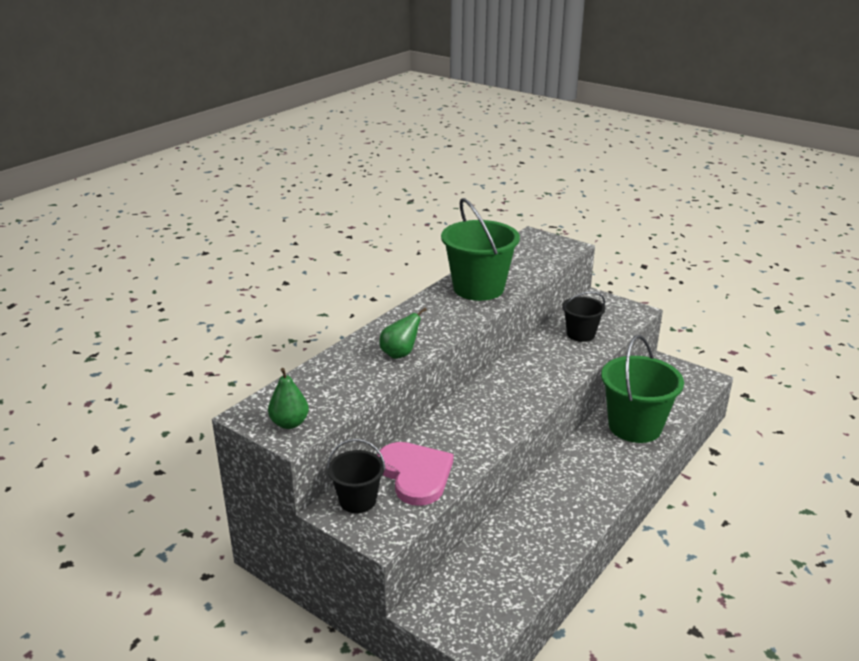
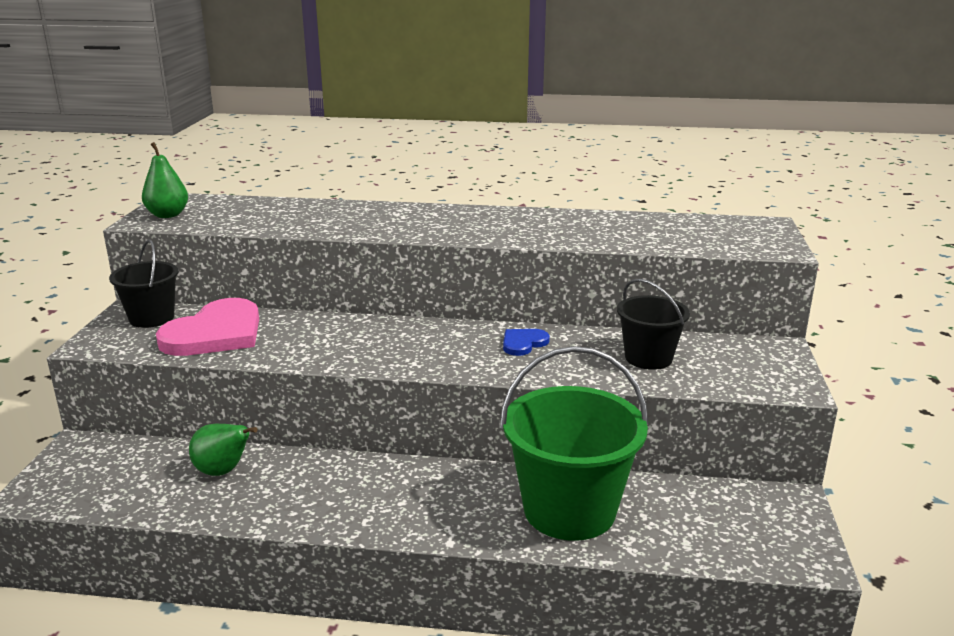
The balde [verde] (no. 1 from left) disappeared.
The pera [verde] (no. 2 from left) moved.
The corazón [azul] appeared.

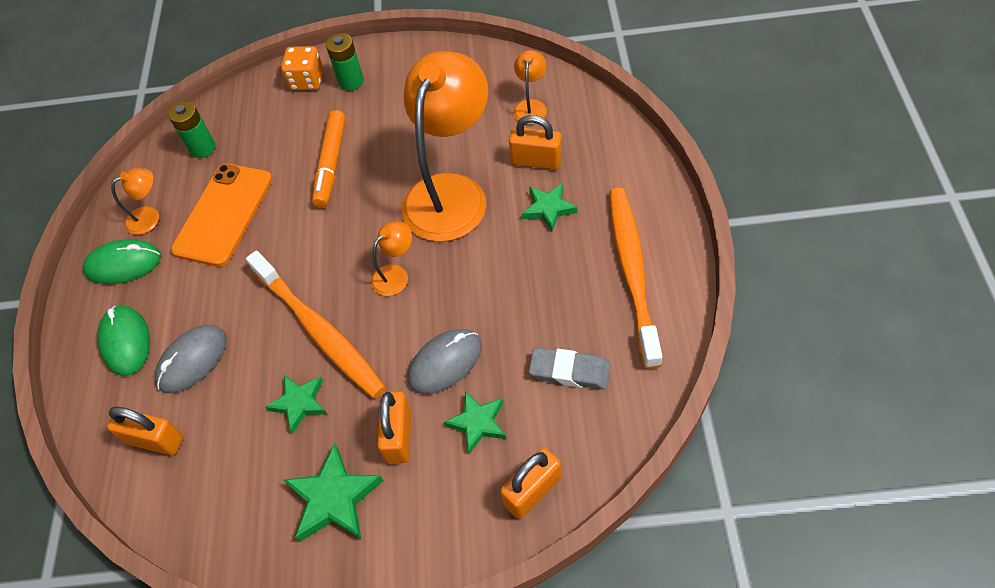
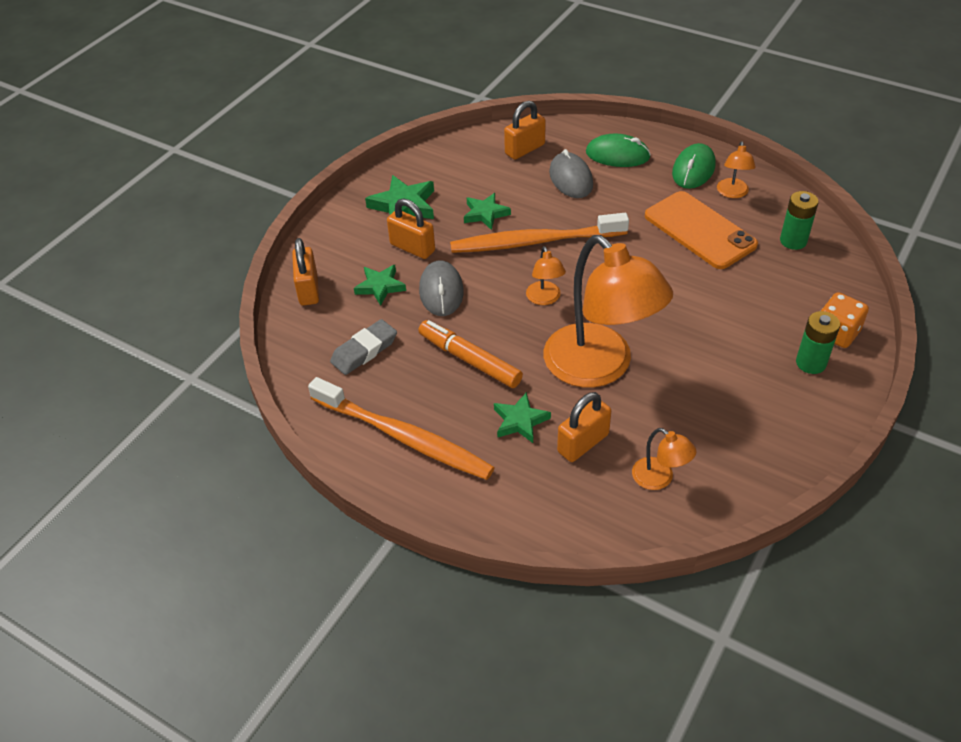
The rotulador [naranja] moved.

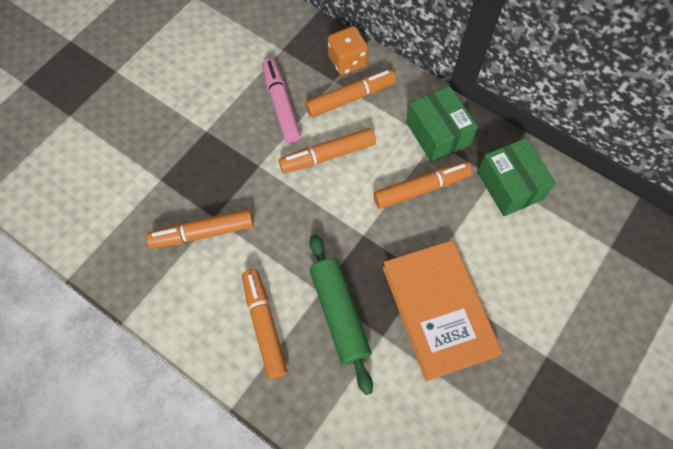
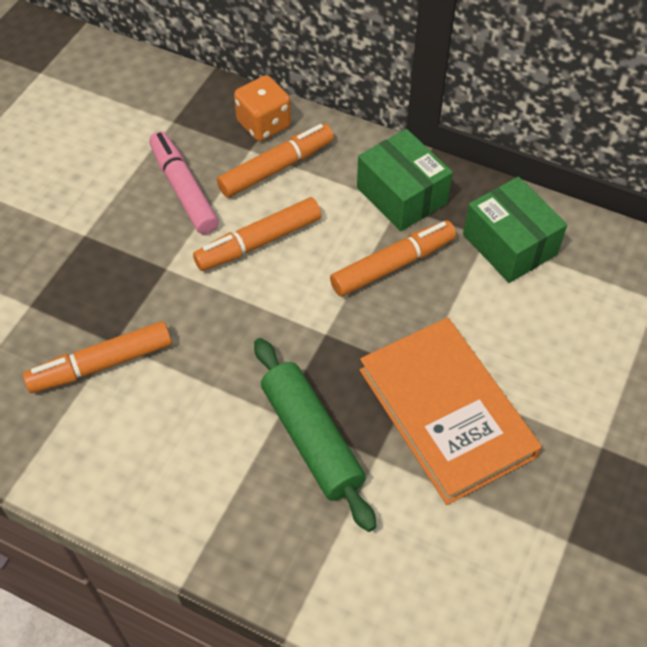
The rotulador [naranja] (no. 2 from left) disappeared.

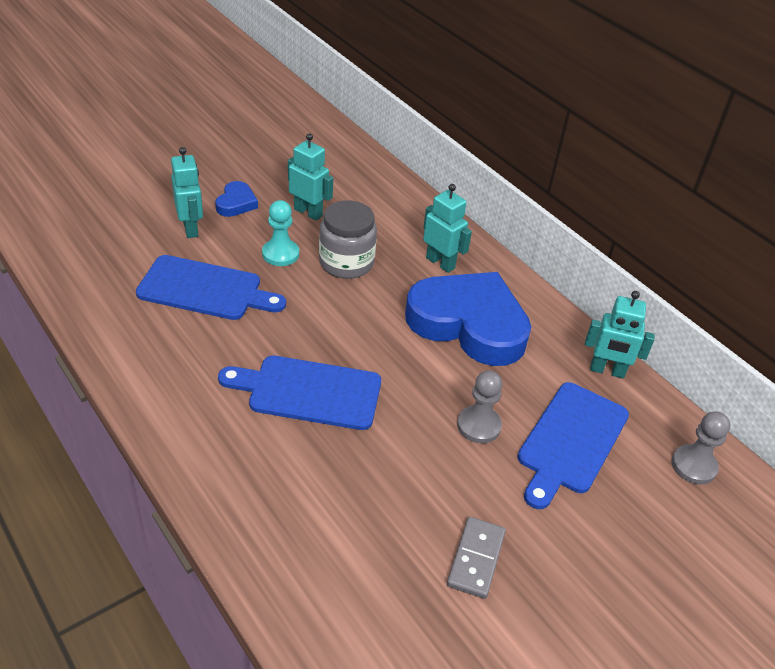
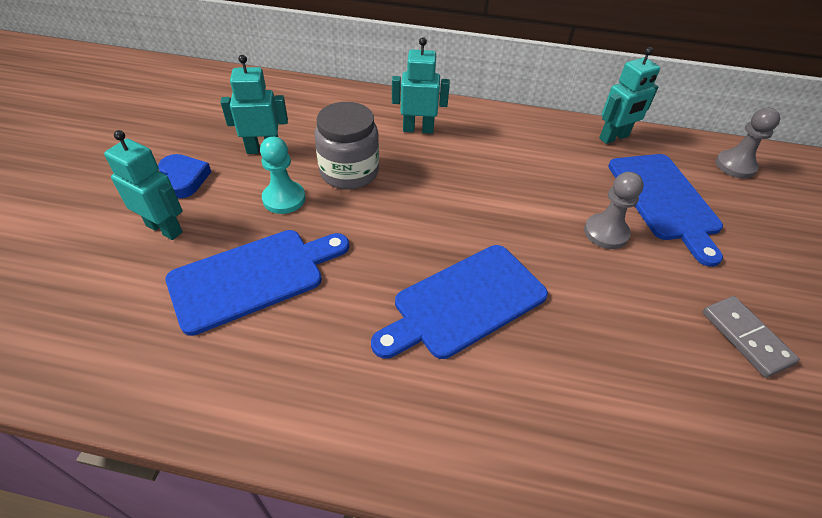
The corazón [azul] (no. 2 from left) disappeared.

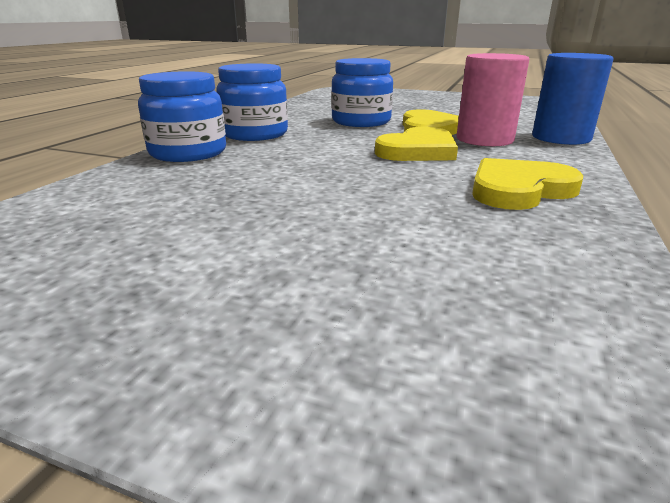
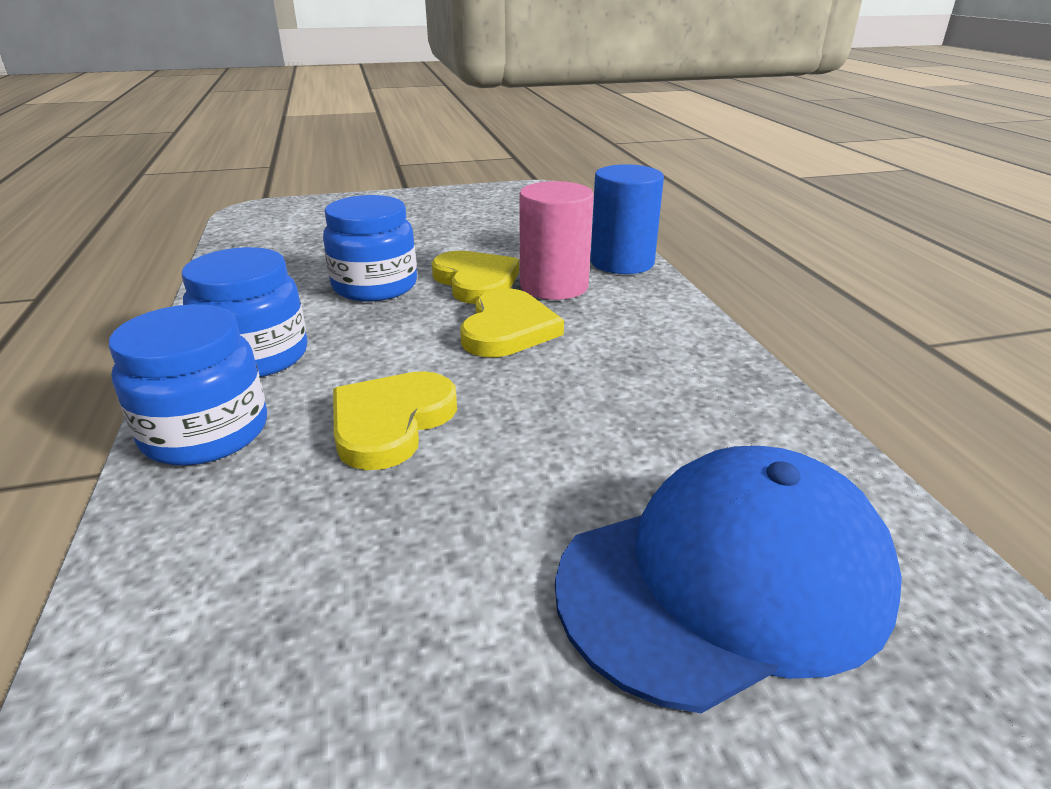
The corazón [amarillo] (no. 3 from left in the first image) moved.
The gorra [azul] appeared.

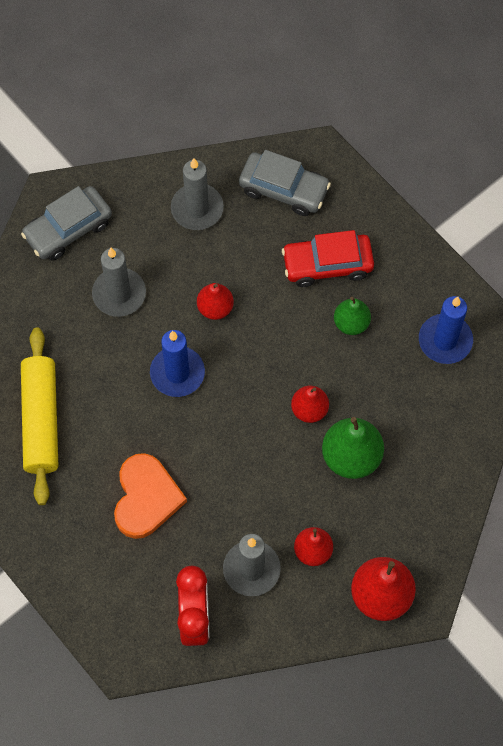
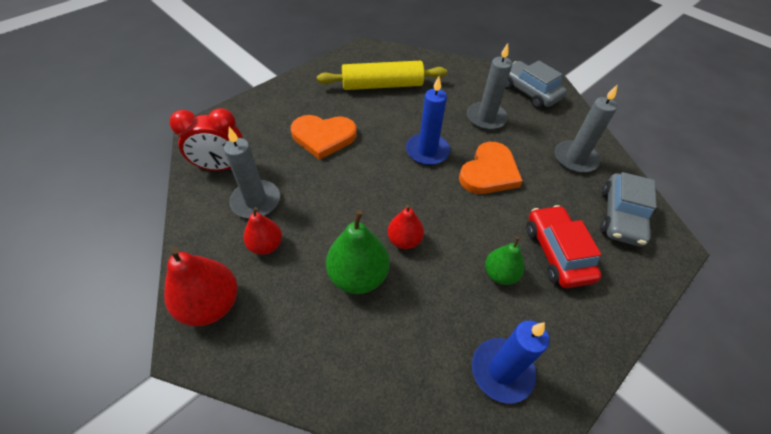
The pera [rojo] (no. 1 from left) was replaced by the corazón [naranja] (no. 2 from left).

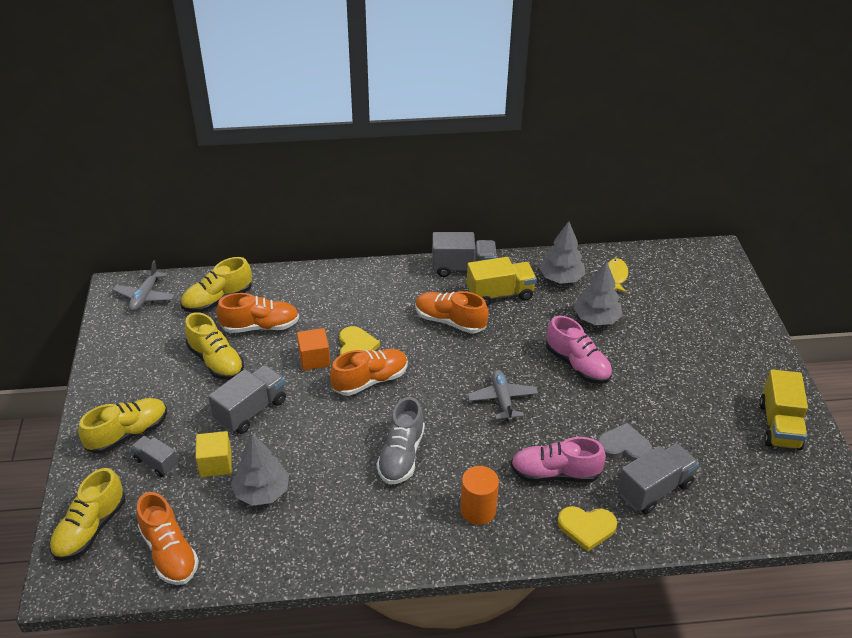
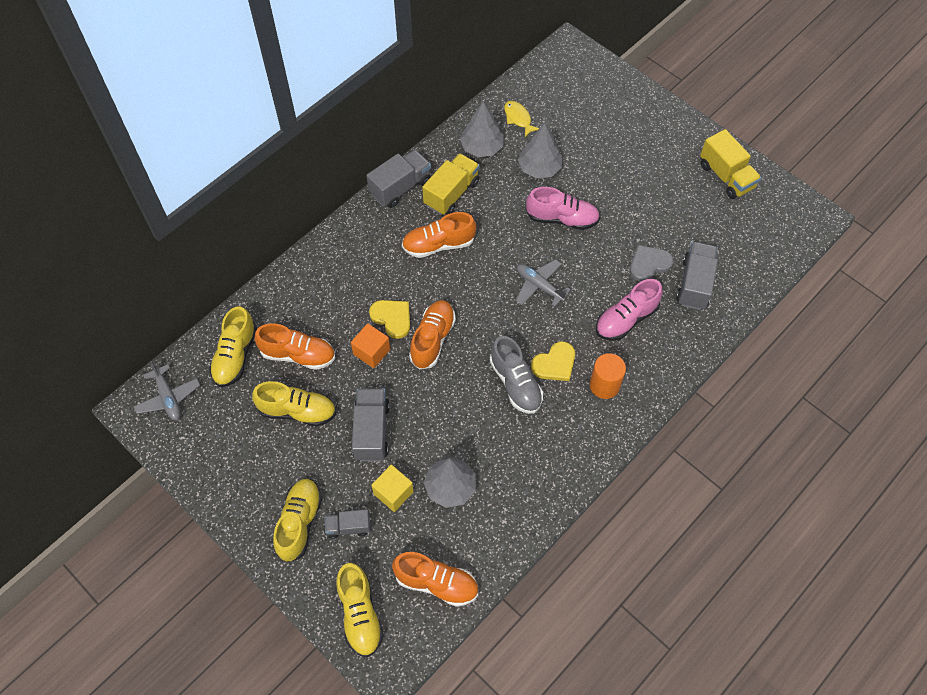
The zapato [naranja] (no. 2 from left in the first image) turned 60 degrees clockwise.
The corazón [amarillo] (no. 2 from left) moved.

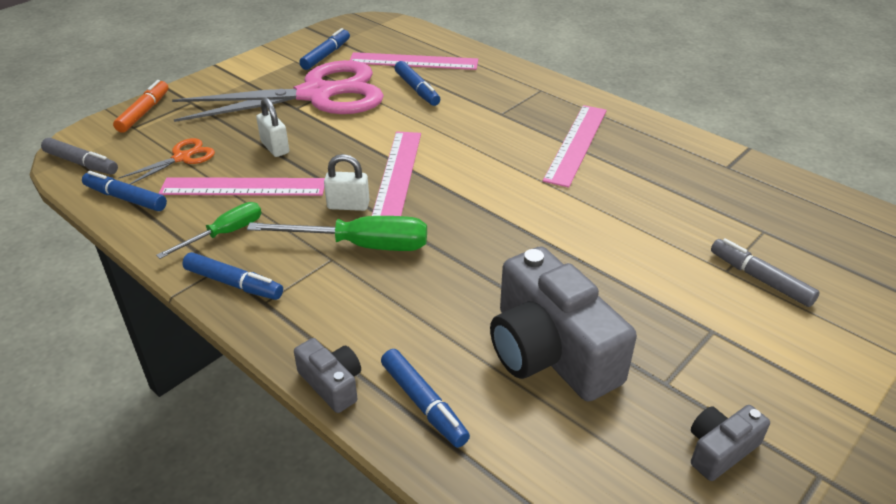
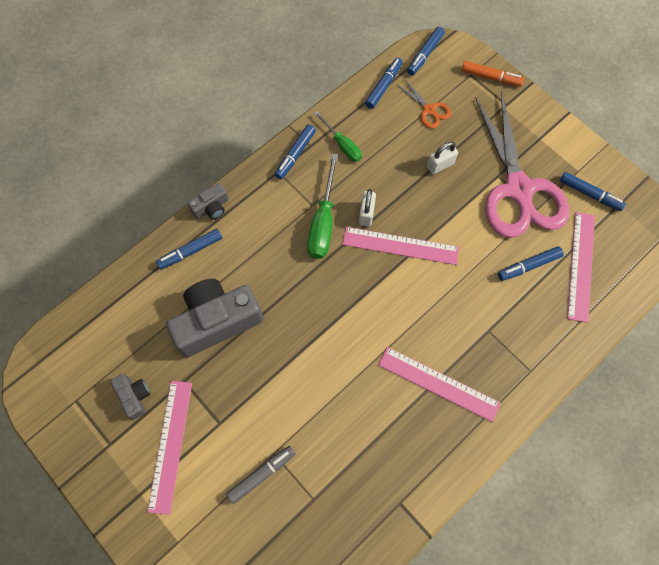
The rotulador [gris] (no. 1 from left) became the rotulador [azul] (no. 4 from left).
The regla [rosa] (no. 1 from left) moved.

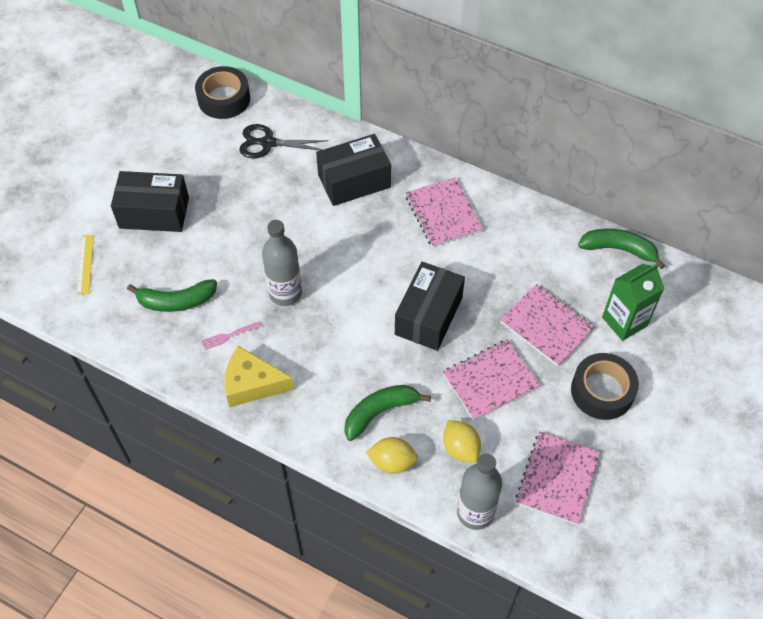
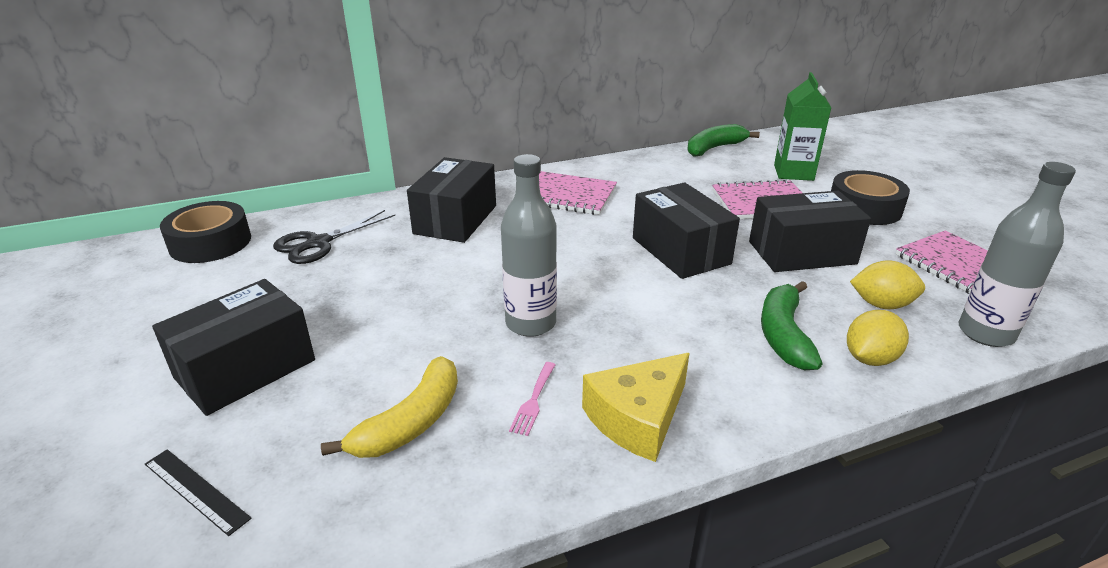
The regla [amarillo] became the regla [negro].
The plátano [verde] (no. 1 from left) became the plátano [amarillo].
The cuaderno [rosa] (no. 2 from left) was replaced by the caja [negro] (no. 4 from left).

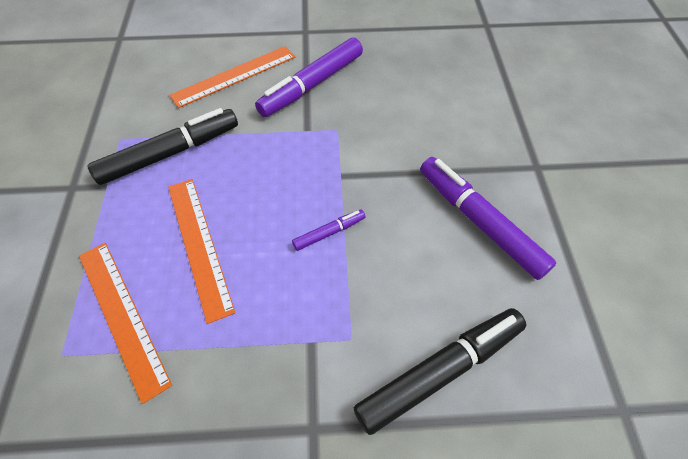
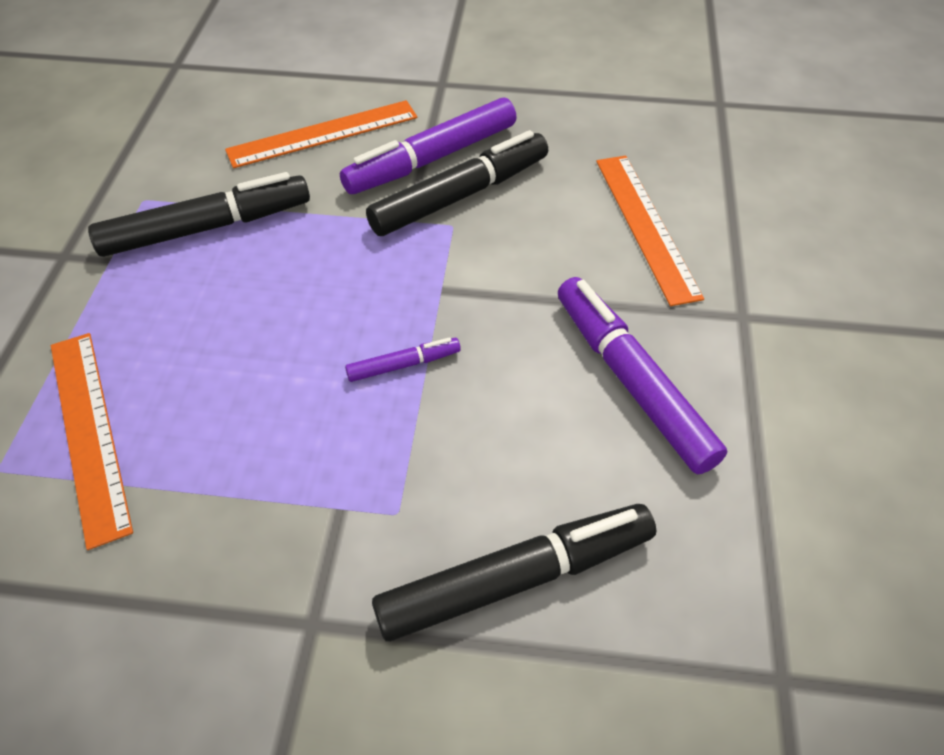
The regla [naranja] (no. 2 from left in the first image) moved.
The rotulador [negro] (no. 2 from left) appeared.

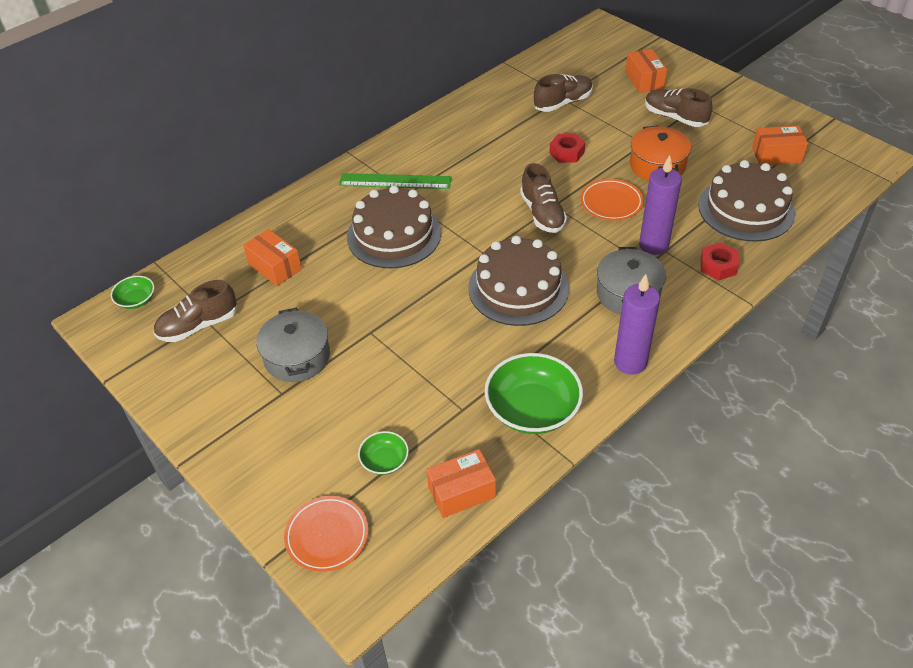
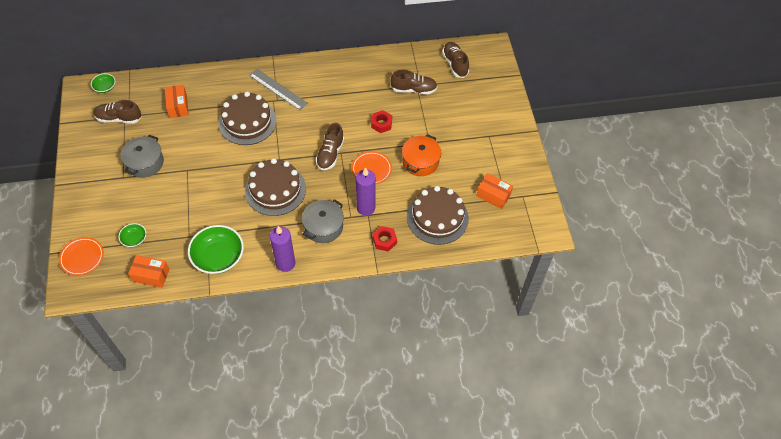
The caja [naranja] (no. 3 from left) disappeared.
The zapato [marrón] (no. 4 from left) moved.
The regla [verde] became the regla [gris].

